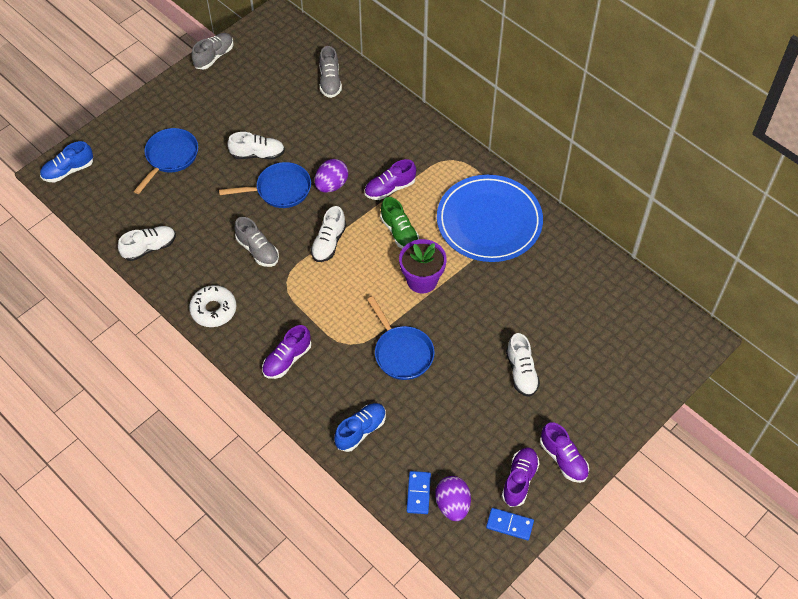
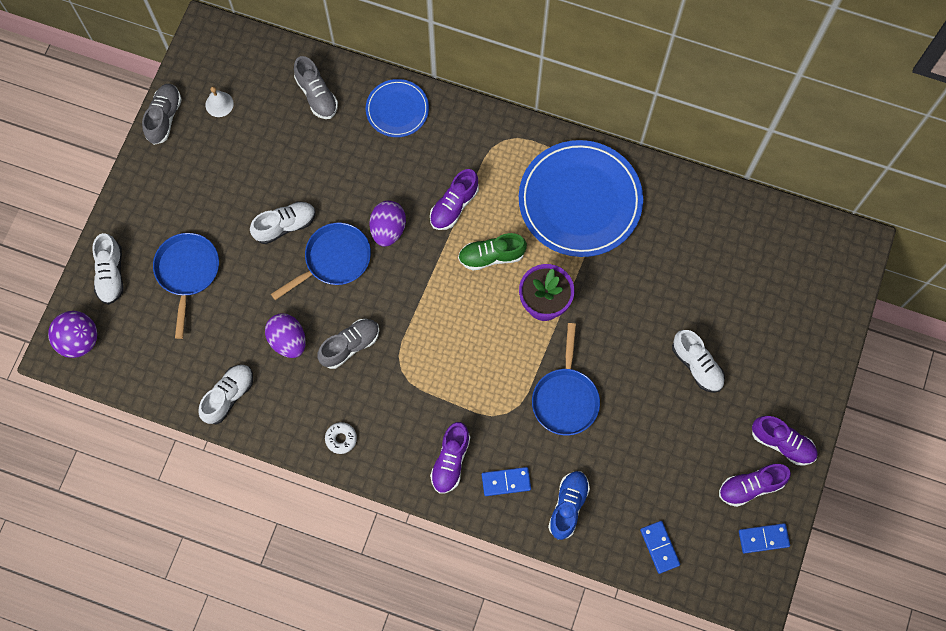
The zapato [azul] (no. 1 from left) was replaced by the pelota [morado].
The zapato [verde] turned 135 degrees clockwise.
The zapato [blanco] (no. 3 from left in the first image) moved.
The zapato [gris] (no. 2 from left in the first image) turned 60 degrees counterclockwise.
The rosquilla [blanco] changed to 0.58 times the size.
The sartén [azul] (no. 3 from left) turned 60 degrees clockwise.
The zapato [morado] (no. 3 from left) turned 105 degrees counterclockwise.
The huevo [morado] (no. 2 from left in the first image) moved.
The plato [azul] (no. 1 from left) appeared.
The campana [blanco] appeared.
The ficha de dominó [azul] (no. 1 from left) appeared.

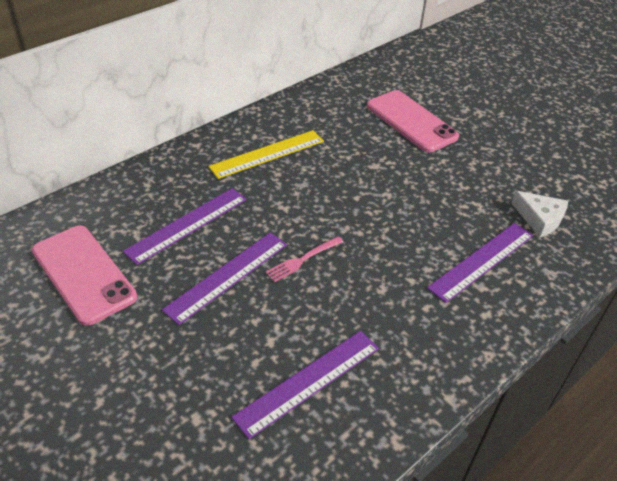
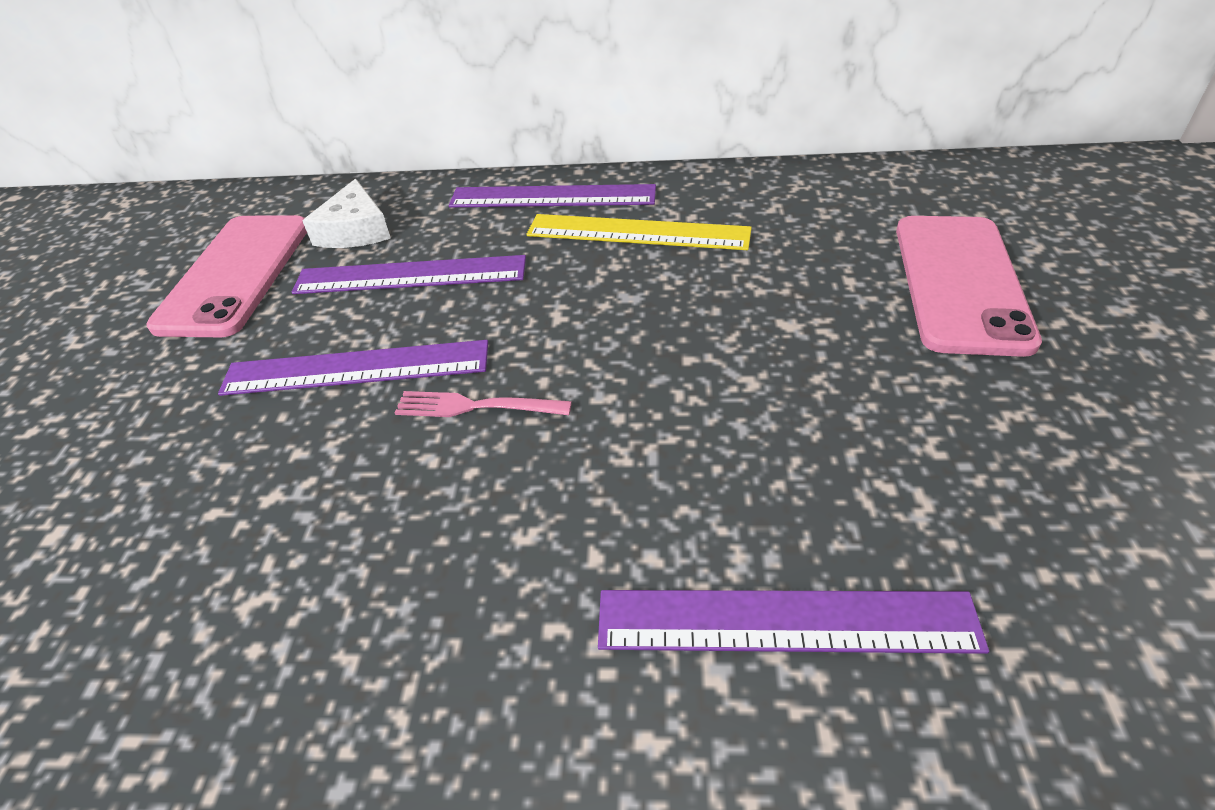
The queso [blanco] moved.
The regla [morado] (no. 3 from left) moved.

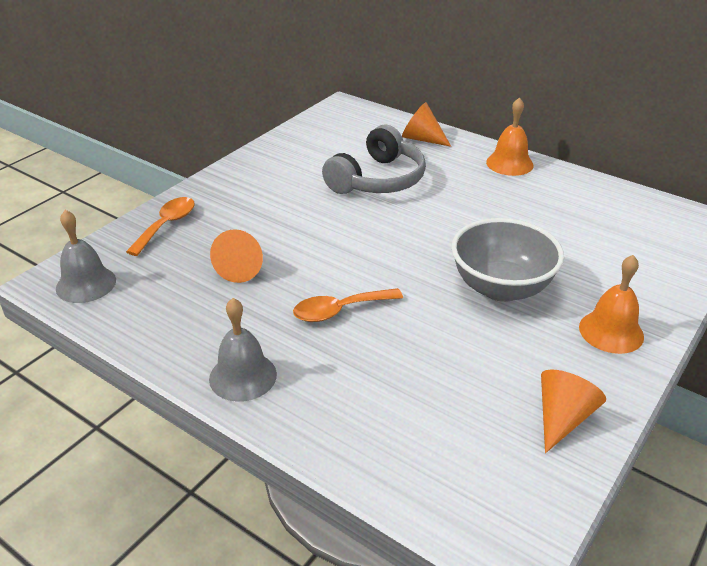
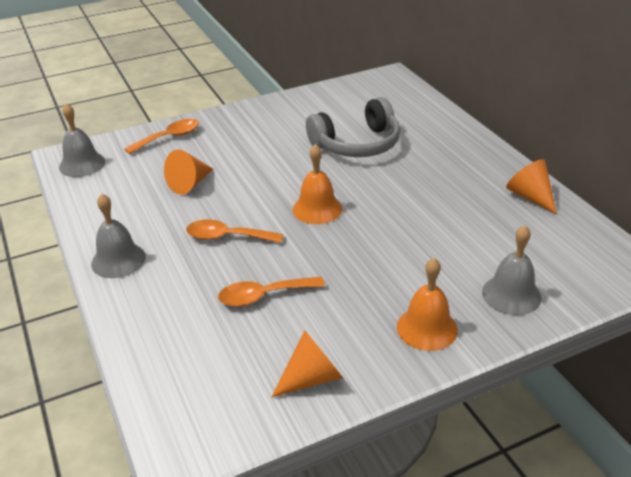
The campana [naranja] (no. 1 from left) moved.
The cono [naranja] (no. 2 from left in the first image) moved.
The cuenco [gris] disappeared.
The campana [gris] (no. 3 from left) appeared.
The cuchara [naranja] (no. 3 from left) appeared.

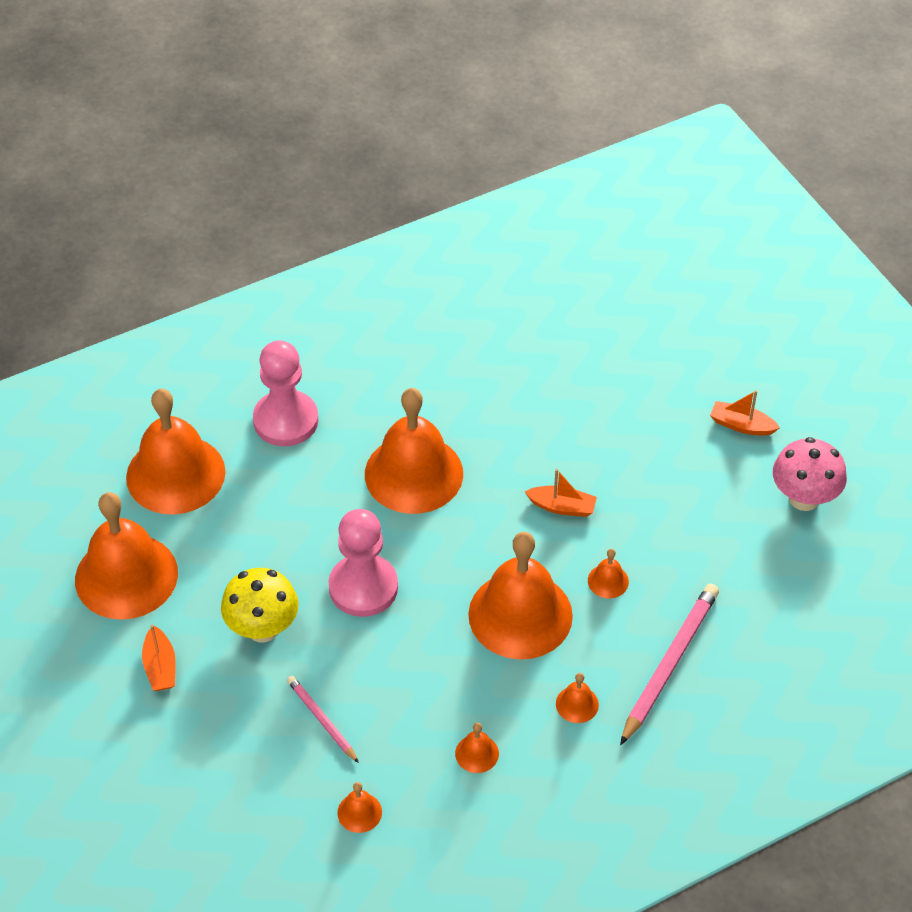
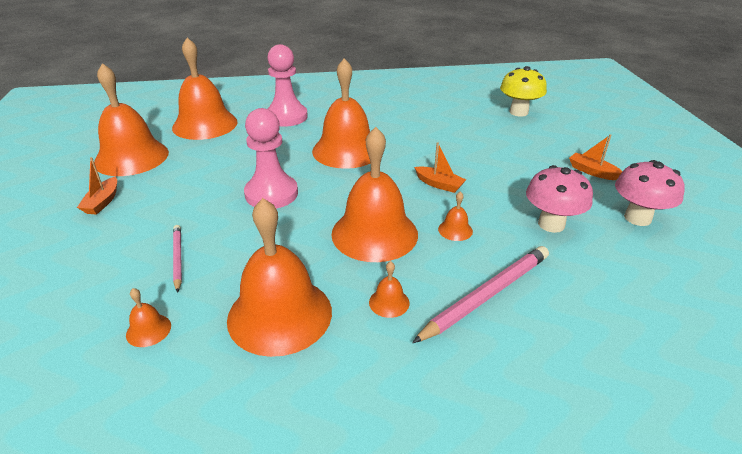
The seta [amarillo] moved.
The campana [naranja] (no. 5 from left in the first image) changed to 2.50 times the size.
The seta [rosa] (no. 1 from left) appeared.

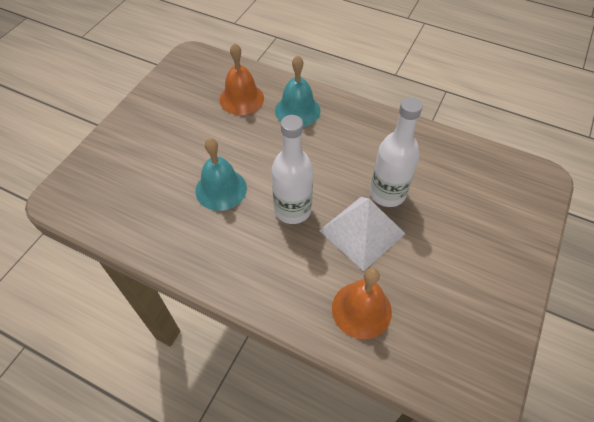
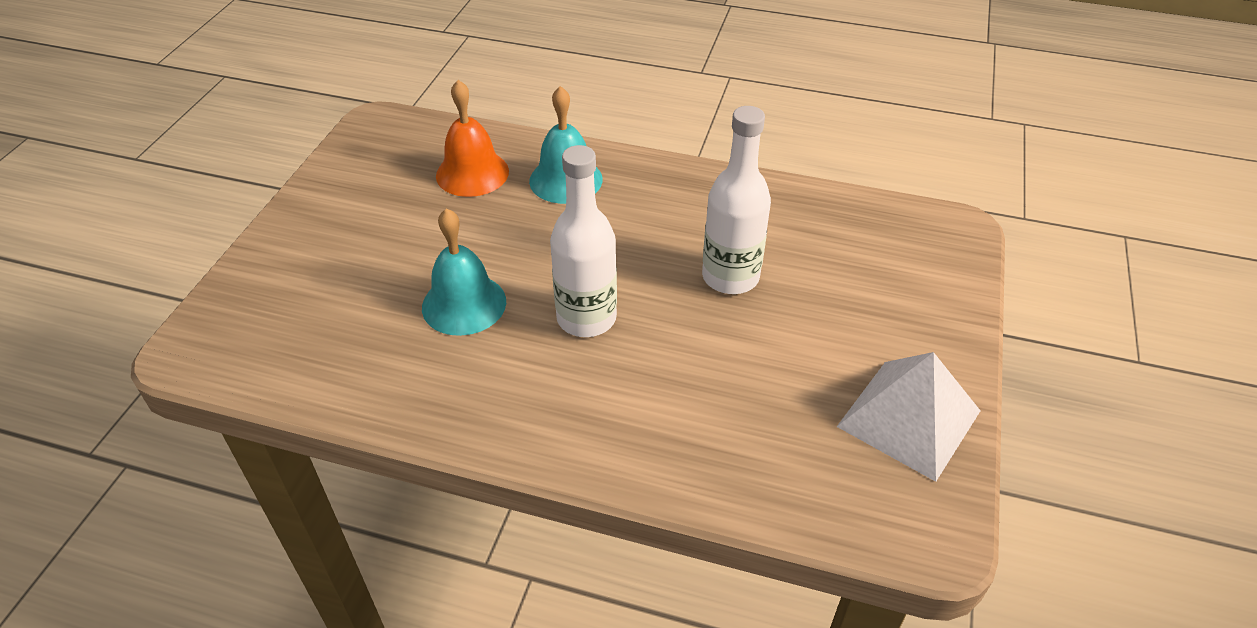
The pirámide [blanco] moved.
The campana [naranja] (no. 2 from left) disappeared.

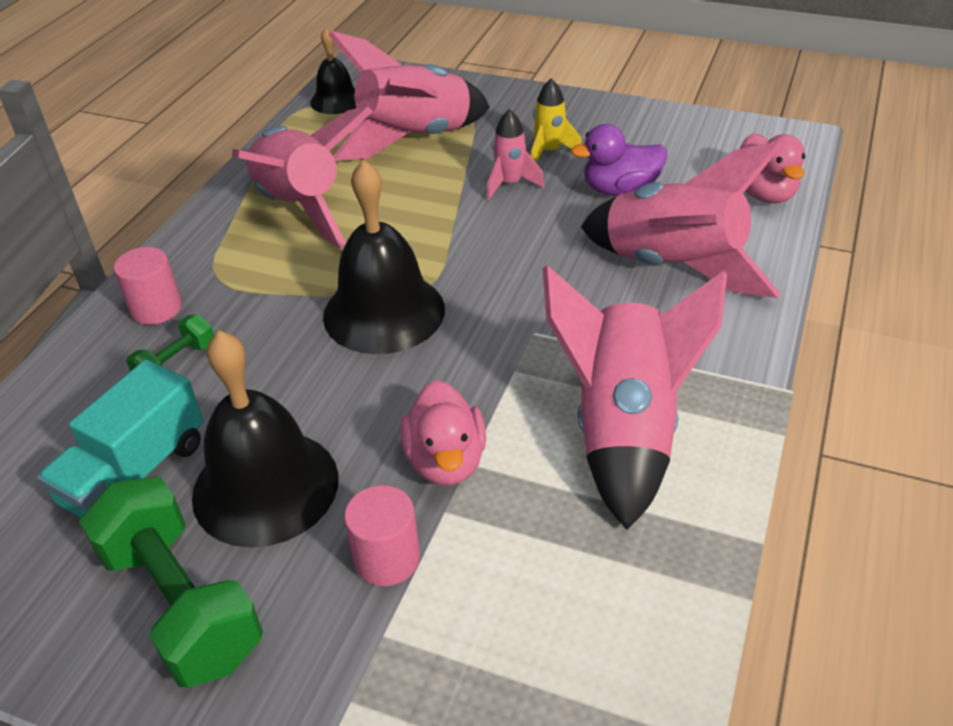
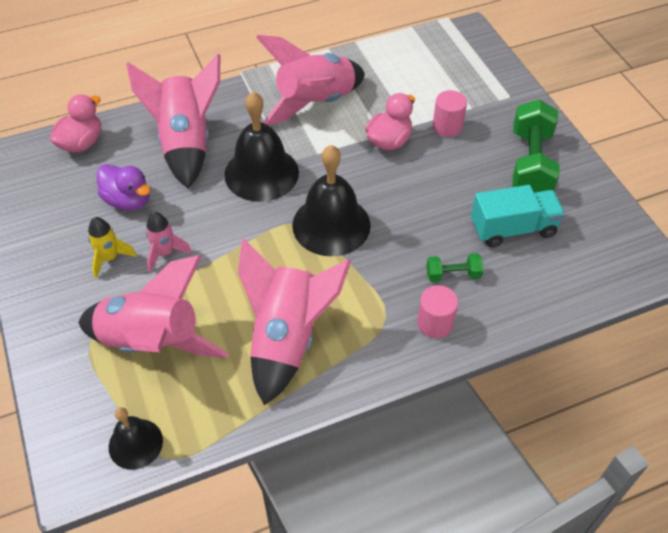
The campana [negro] (no. 1 from left in the first image) moved.

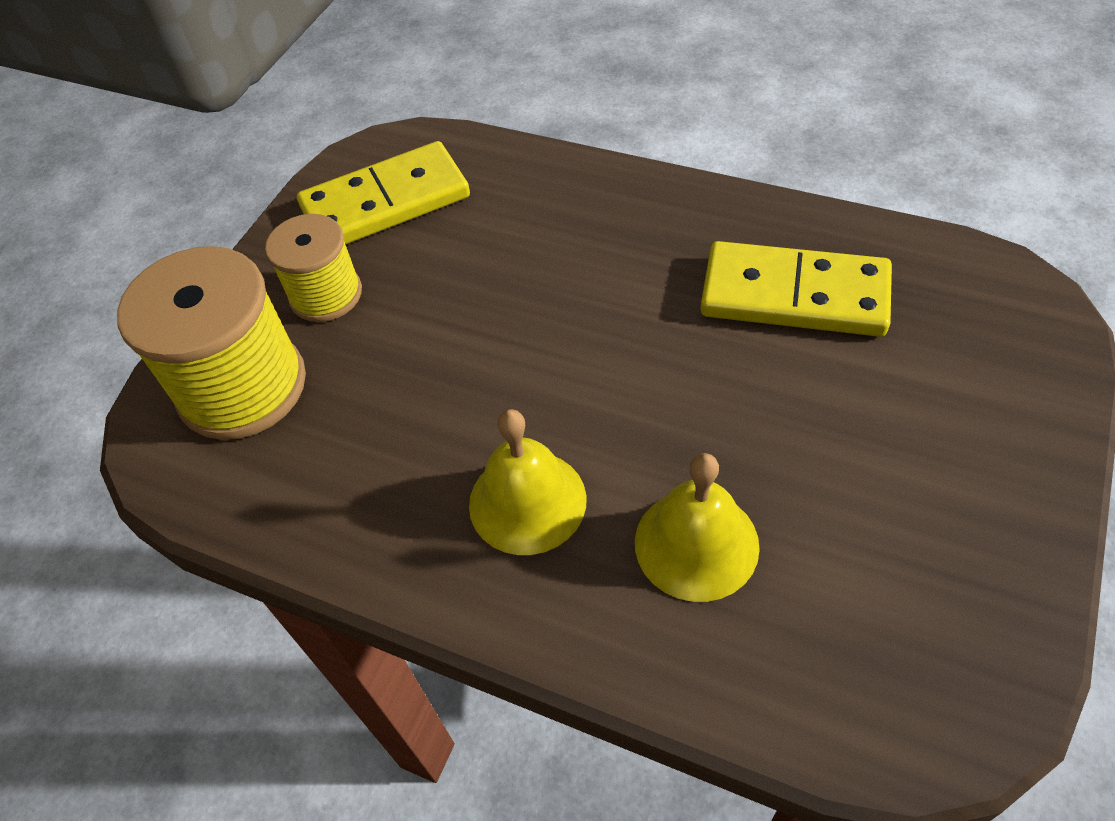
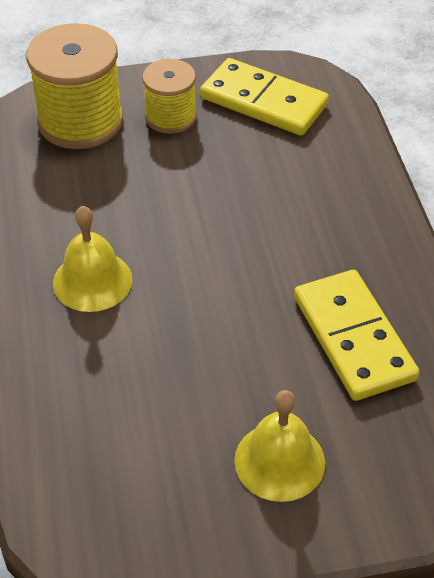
The campana [amarillo] (no. 2 from left) moved.

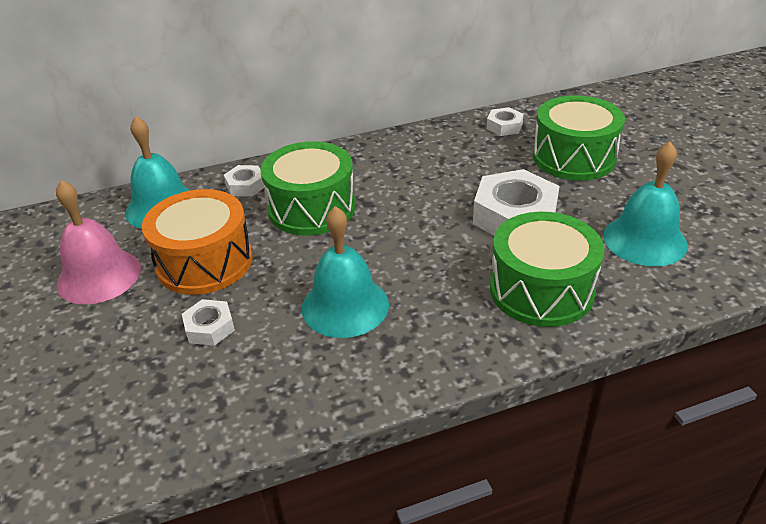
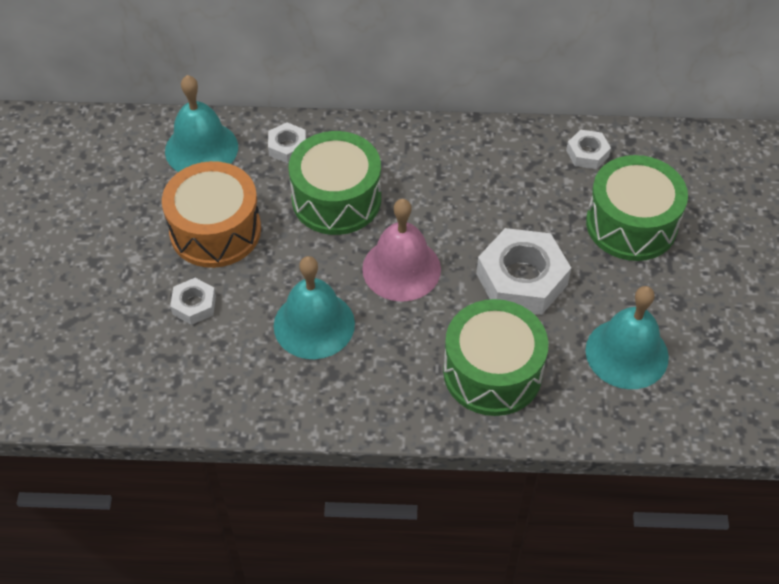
The campana [rosa] moved.

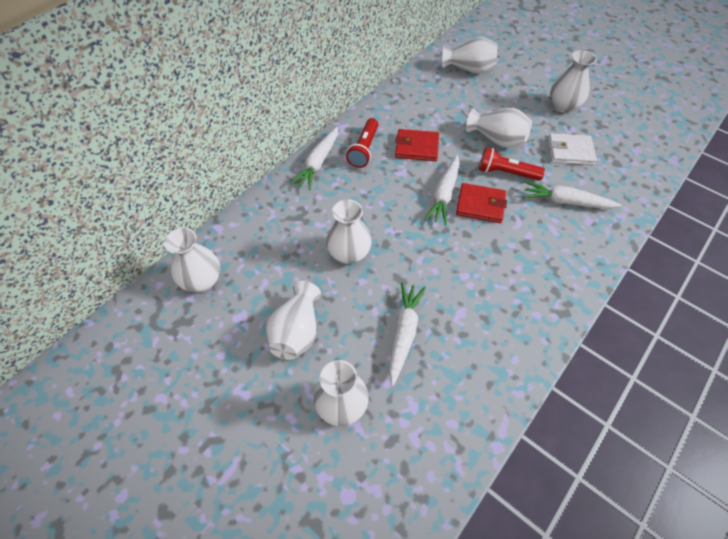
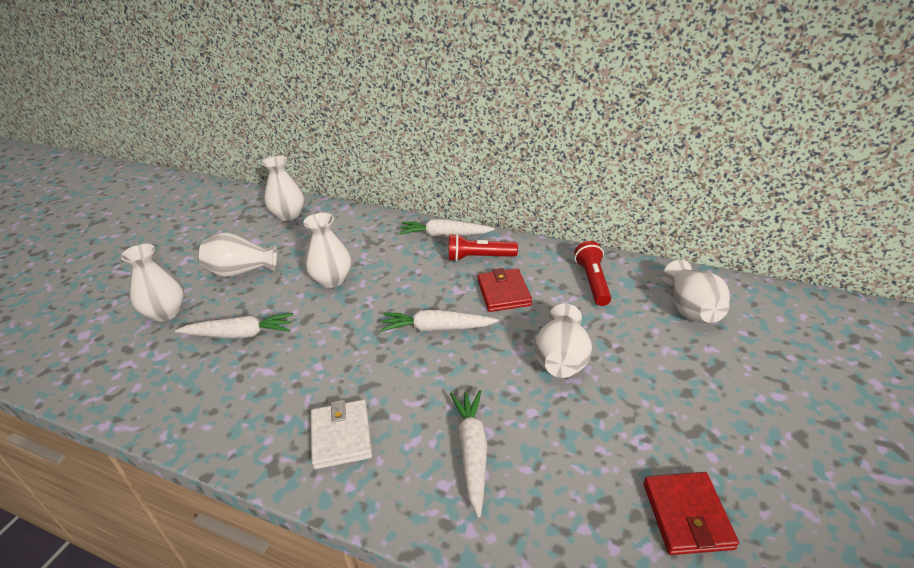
The florero [blanco] (no. 7 from left) disappeared.
The cartera [blanco] moved.
The lámpara de mano [rojo] (no. 2 from left) moved.
The cartera [rojo] (no. 2 from left) moved.

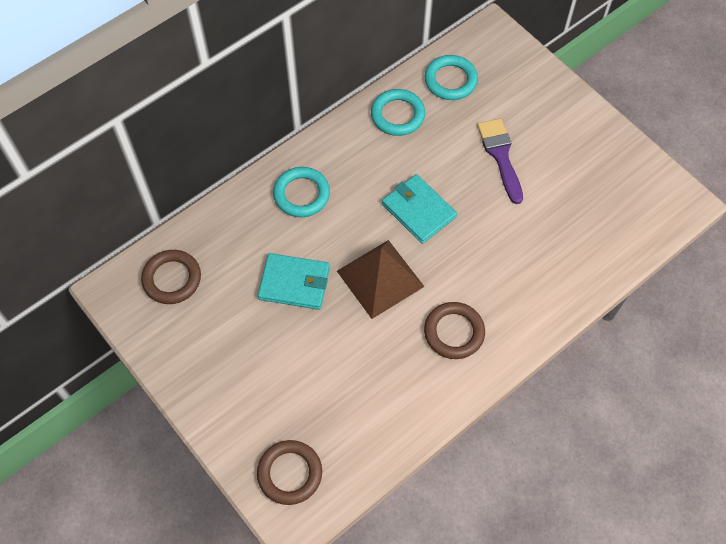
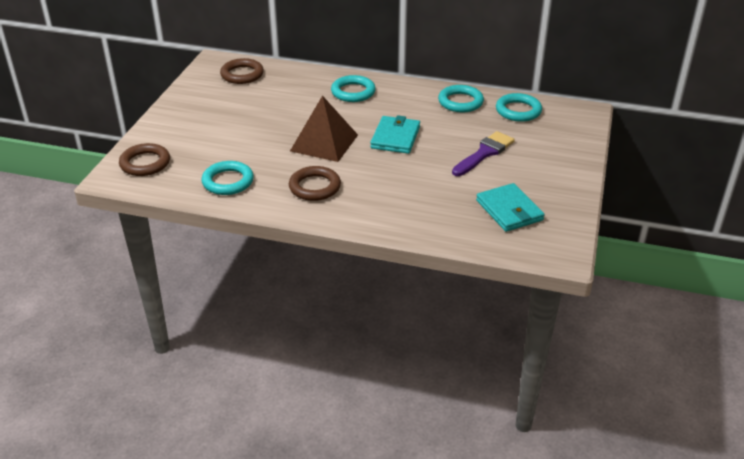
The cartera [turquesa] (no. 1 from left in the first image) moved.
The anillo [turquesa] (no. 1 from left) appeared.

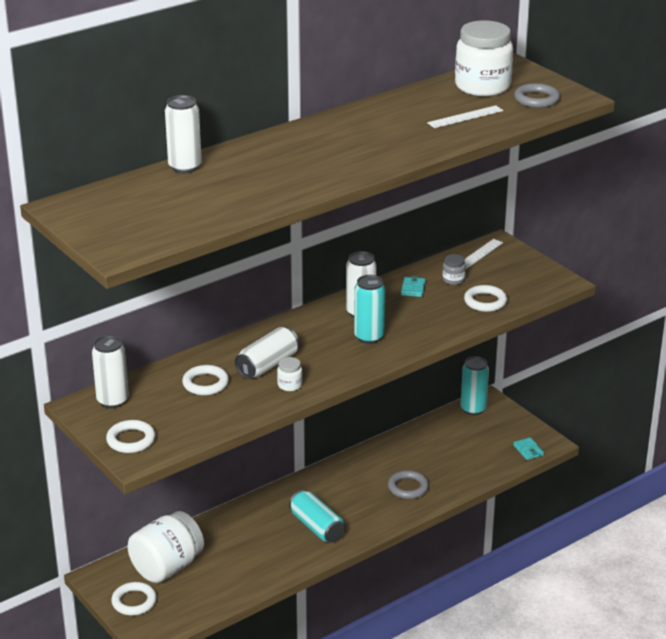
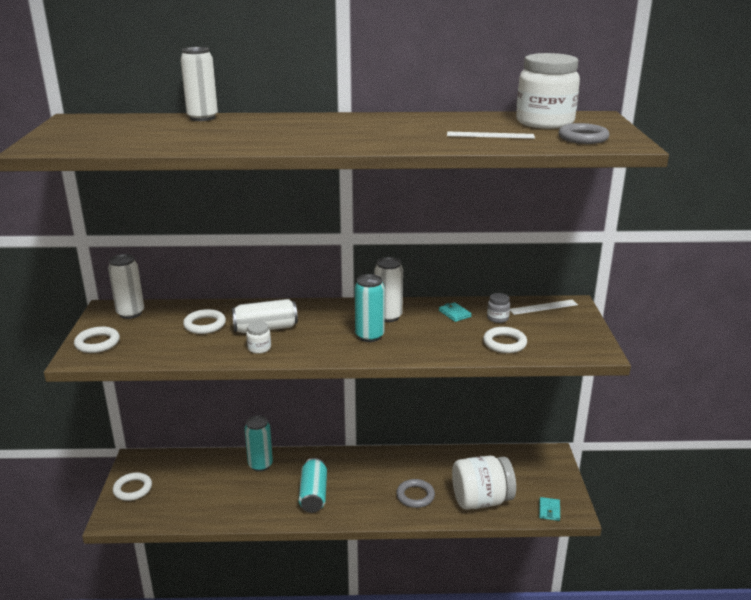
The cartera [turquesa] (no. 1 from left) turned 75 degrees counterclockwise.
The lata [turquesa] (no. 3 from left in the first image) moved.
The tarro [blanco] (no. 1 from left in the first image) moved.

